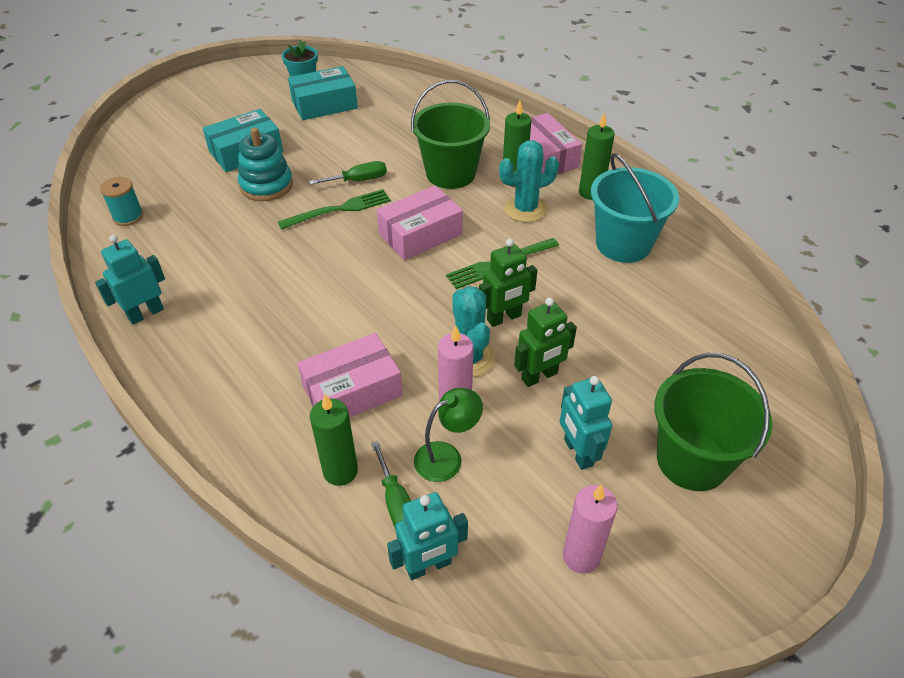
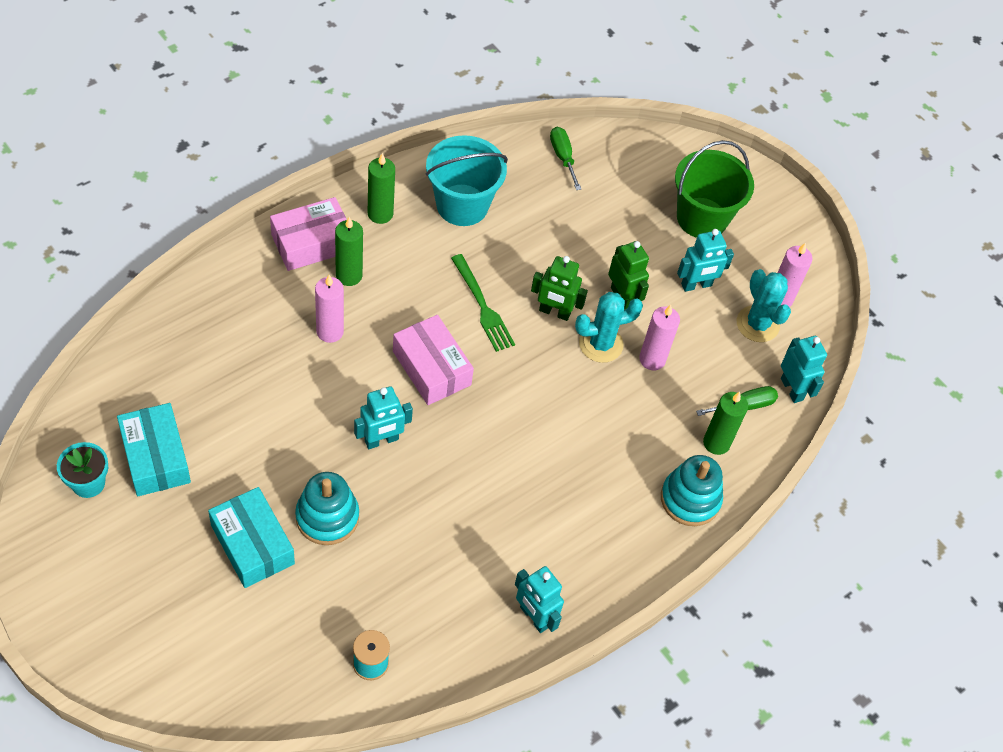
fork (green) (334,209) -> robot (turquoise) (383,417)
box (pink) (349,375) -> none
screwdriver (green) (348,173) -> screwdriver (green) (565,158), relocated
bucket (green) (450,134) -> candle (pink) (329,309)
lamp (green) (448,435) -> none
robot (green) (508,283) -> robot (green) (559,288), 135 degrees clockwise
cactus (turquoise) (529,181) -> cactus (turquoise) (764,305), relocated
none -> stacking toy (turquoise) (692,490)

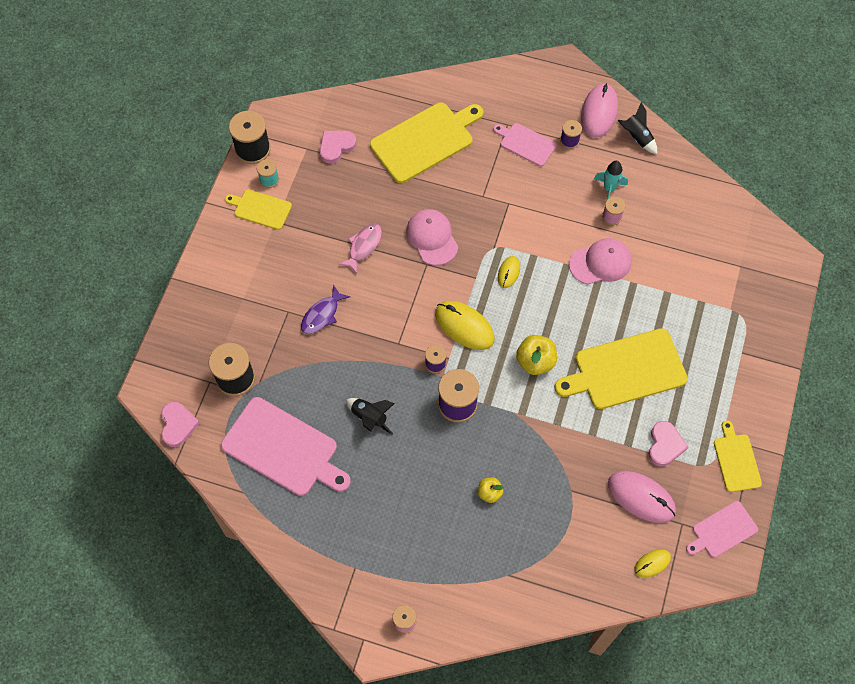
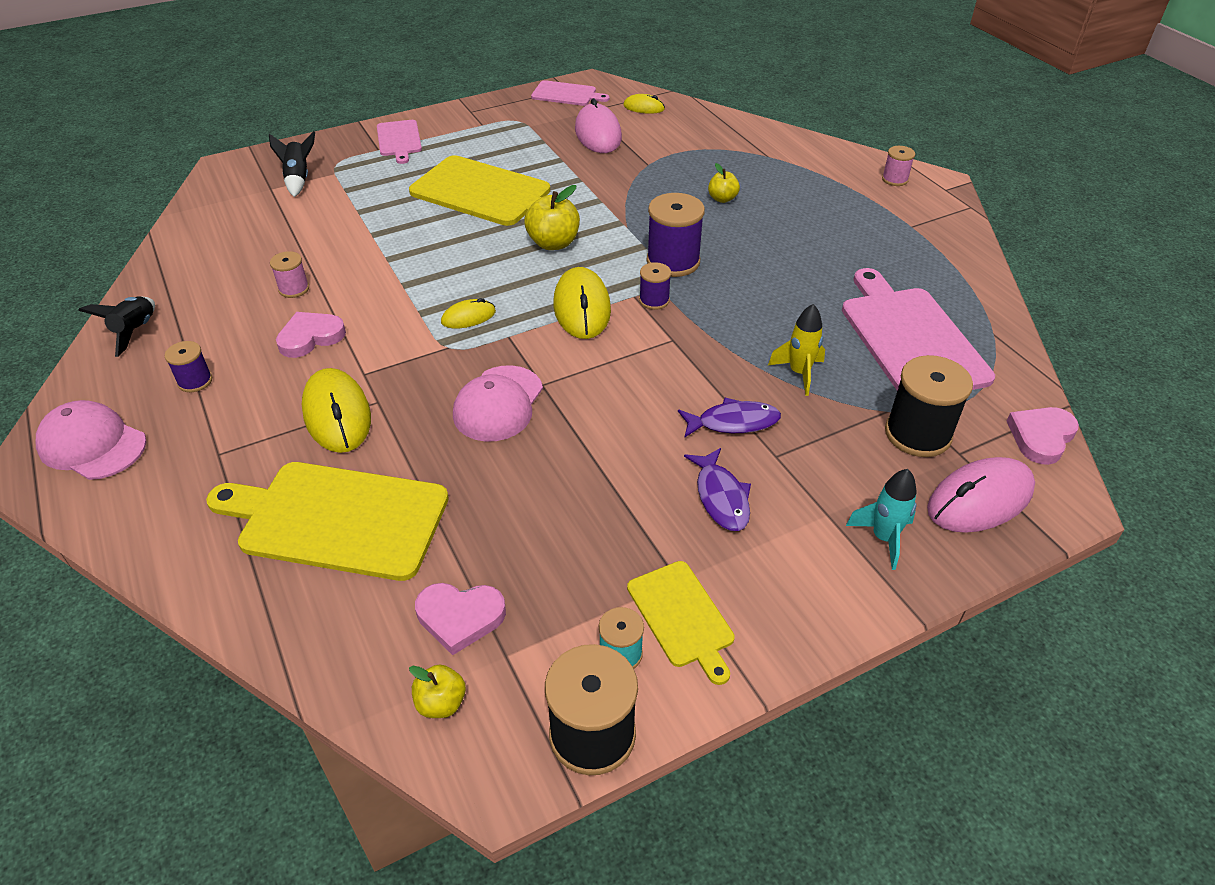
fish (pink) (360,249) -> none
rocket (black) (370,416) -> rocket (black) (292,164), relocated
cutting board (pink) (525,144) -> cutting board (pink) (399,142), relocated
cap (pink) (600,261) -> cap (pink) (91,440), relocated
mouse (pink) (599,110) -> mouse (pink) (981,495), relocated
rocket (turquoise) (611,180) -> rocket (turquoise) (881,519), relocated
heart (pink) (668,443) -> heart (pink) (311,335), relocated
cutting board (yellow) (738,456) -> none
none -> mouse (yellow) (336,410)
none -> apple (yellow) (437,691)
none -> fish (purple) (717,489)
none -> rocket (yellow) (796,350)

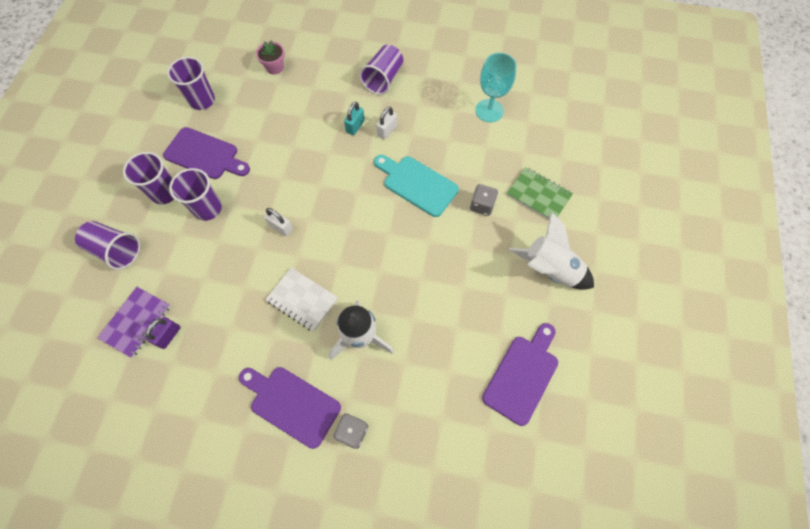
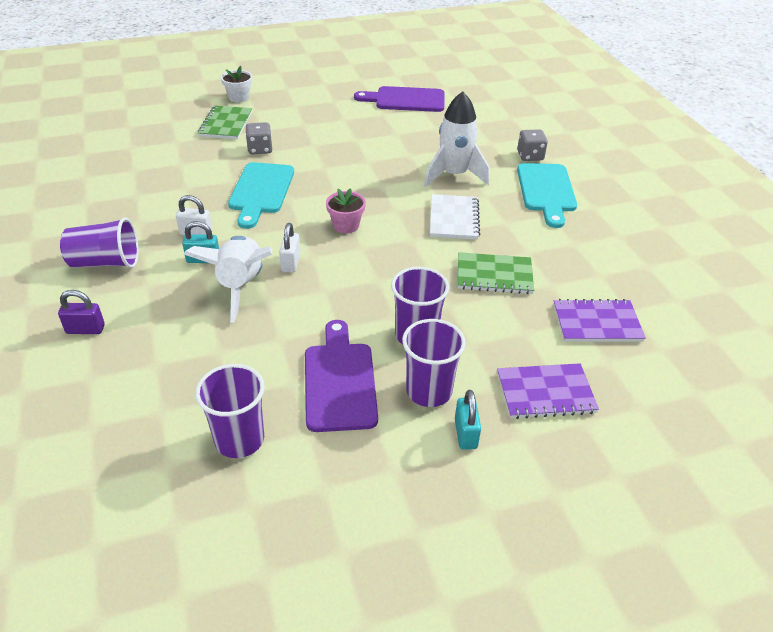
cup (purple) (107,245) -> notebook (purple) (548,391)
padlock (purple) (163,333) -> padlock (purple) (81,312), relocated
cutting board (purple) (290,408) -> cutting board (turquoise) (547,195)
flower pot (pink) (270,57) -> flower pot (pink) (346,210), relocated
padlock (white) (278,222) -> padlock (white) (290,247), relocated
goblet (turquoise) (496,87) -> none
rocket (white) (551,251) -> rocket (white) (228,279), relocated
none -> flower pot (white) (236,84)
none -> padlock (turquoise) (468,420)
none -> notebook (green) (496,273)

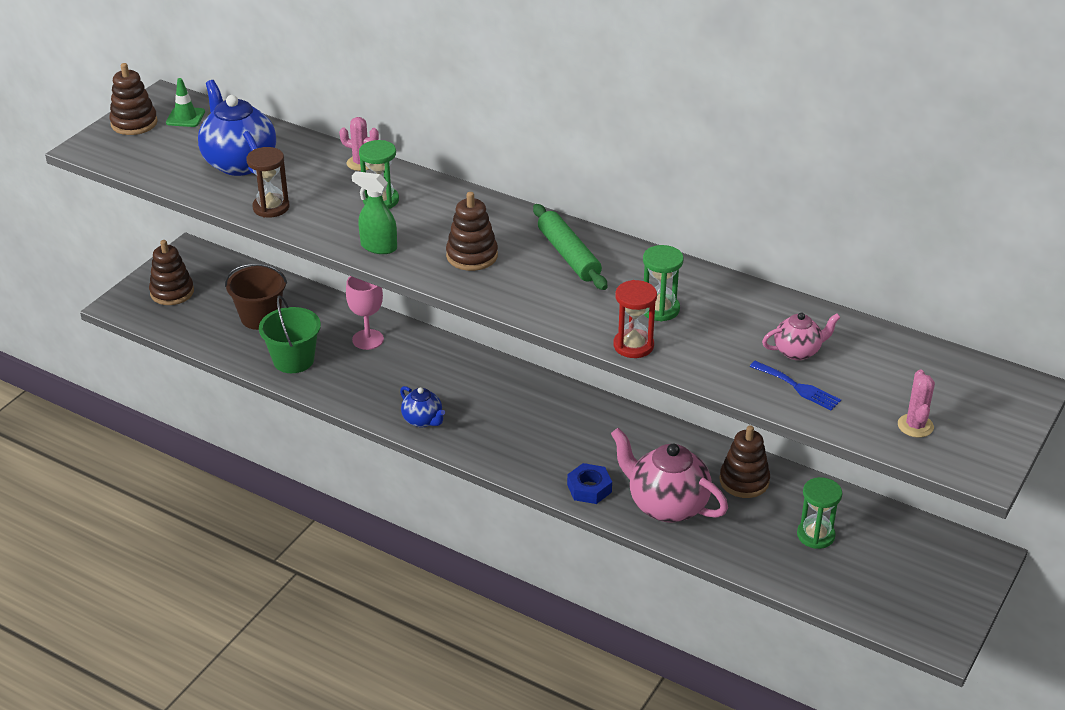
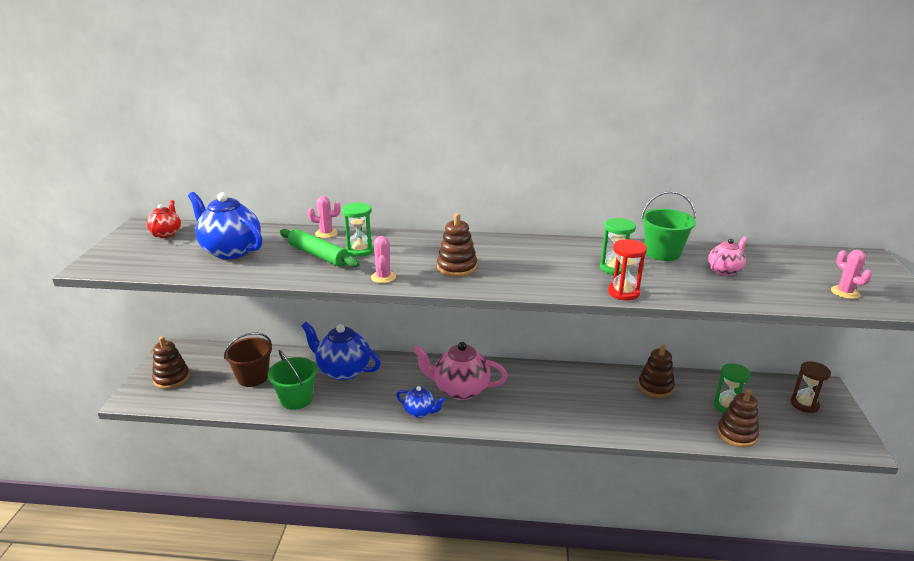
stacking toy (brown) (133,99) -> stacking toy (brown) (738,418), relocated
traffic cone (green) (185,102) -> teapot (red) (164,219)
hourglass (brown) (267,182) -> hourglass (brown) (810,387), relocated
goblet (pink) (365,313) -> teapot (blue) (341,351)
spray bottle (green) (374,212) -> cactus (pink) (383,259)
rolling pin (green) (570,247) -> rolling pin (green) (320,248), relocated
nut (blue) (589,483) -> none
teapot (pink) (669,475) -> teapot (pink) (460,371), relocated
fork (blue) (795,385) -> none
none -> bucket (green) (668,226)

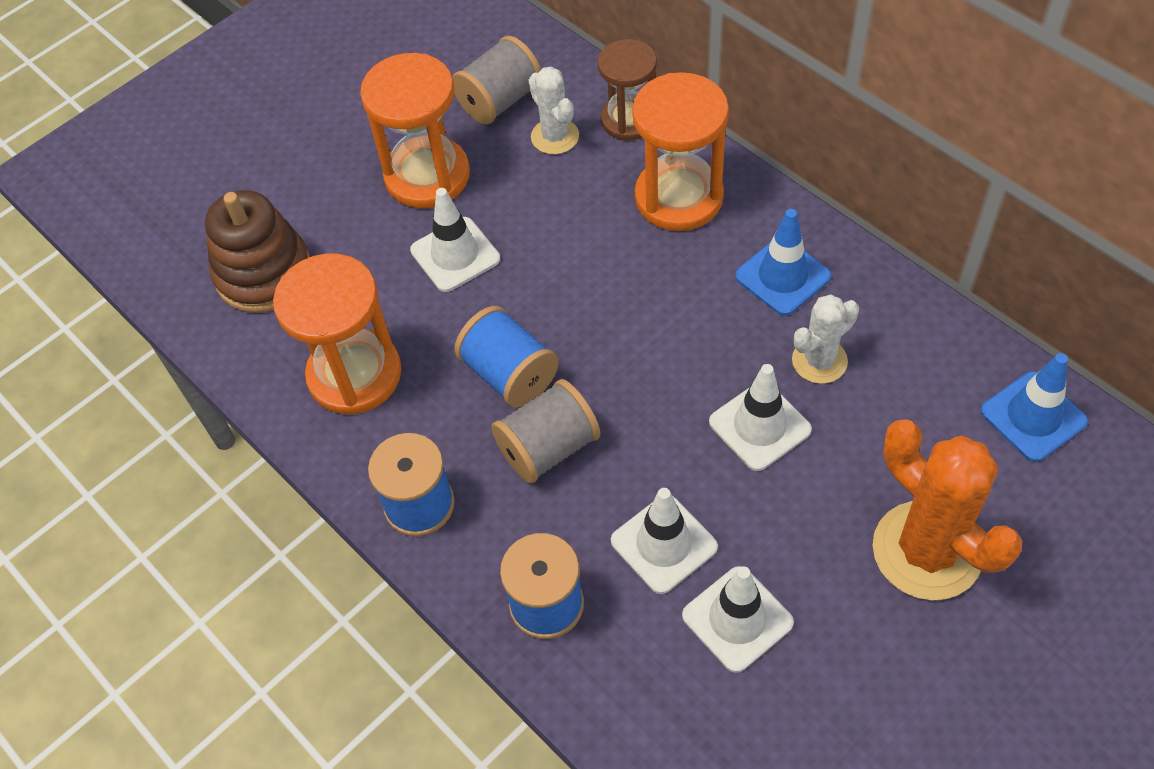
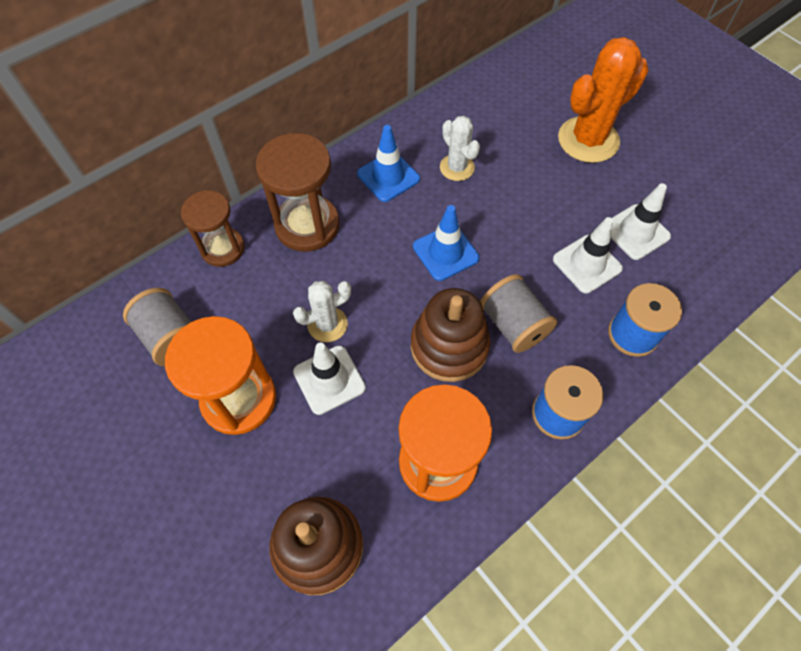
spool (blue) (506,357) -> stacking toy (brown) (451,335)
cactus (white) (553,110) -> cactus (white) (322,311), relocated
hourglass (orange) (680,151) -> hourglass (brown) (298,192)
traffic cone (white) (760,417) -> none
traffic cone (blue) (1034,407) -> traffic cone (blue) (446,243), relocated

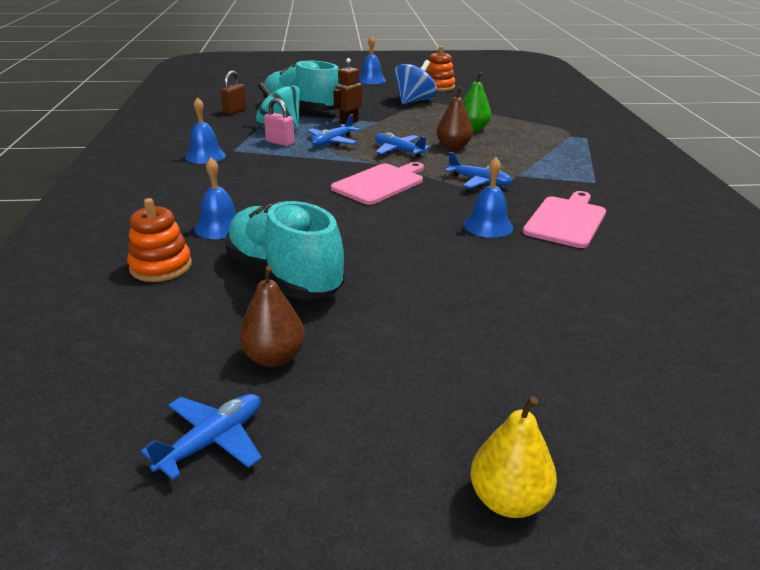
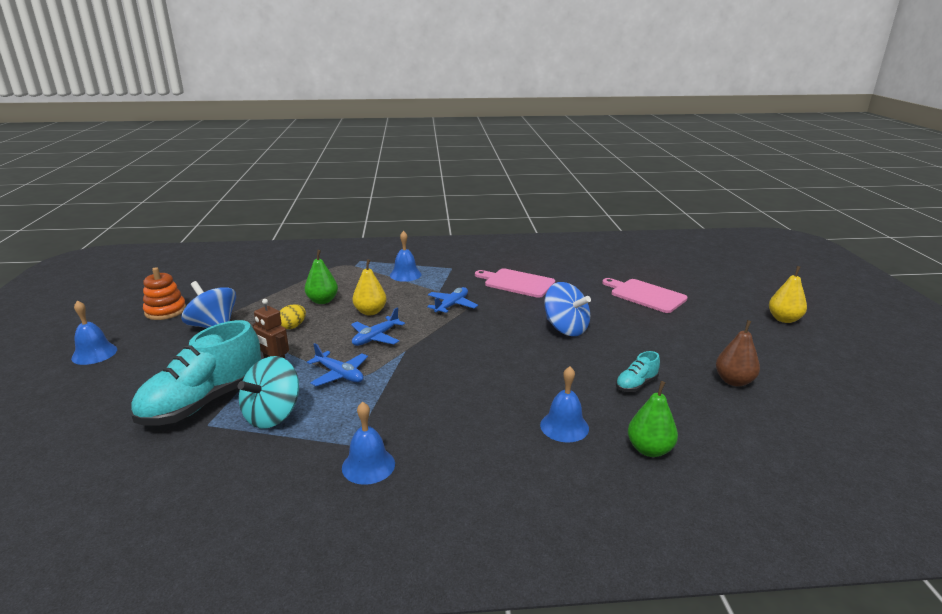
stacking toy (orange) (159,240) -> pear (green) (653,419)
plane (blue) (201,437) -> none
padlock (brown) (234,92) -> none
shoe (turquoise) (284,250) -> shoe (turquoise) (638,371), x0.45
padlock (pink) (279,122) -> none
cutting board (pink) (377,183) -> cutting board (pink) (645,295), relocated
pear (brown) (455,118) -> pear (yellow) (369,287)
bell (blue) (488,197) -> bell (blue) (406,256), relocated
none -> egg (yellow) (293,316)
none -> spinning top (blue) (567,309)

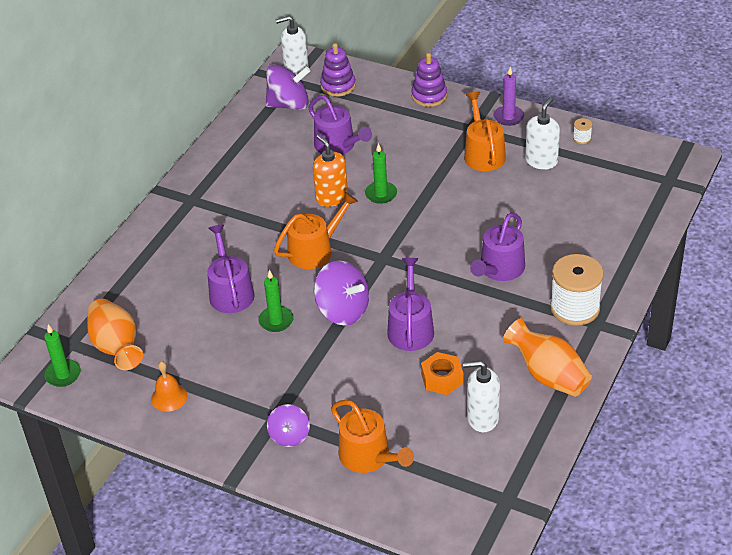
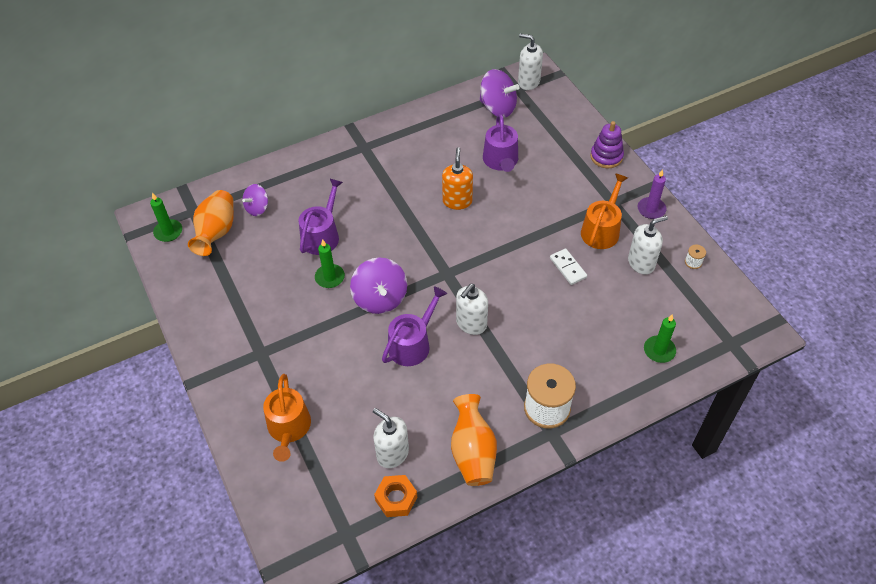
bell (orange) (169,386) -> none
spinning top (purple) (288,425) -> spinning top (purple) (255,200), relocated
watering can (orange) (316,230) -> none
stacking toy (purple) (338,70) -> none
candle (green) (381,173) -> candle (green) (660,338), relocated
nut (orange) (442,373) -> nut (orange) (395,496), relocated
watering can (purple) (497,246) -> none
none -> soap dispenser (white) (472,309)
none -> domino (white) (568,266)

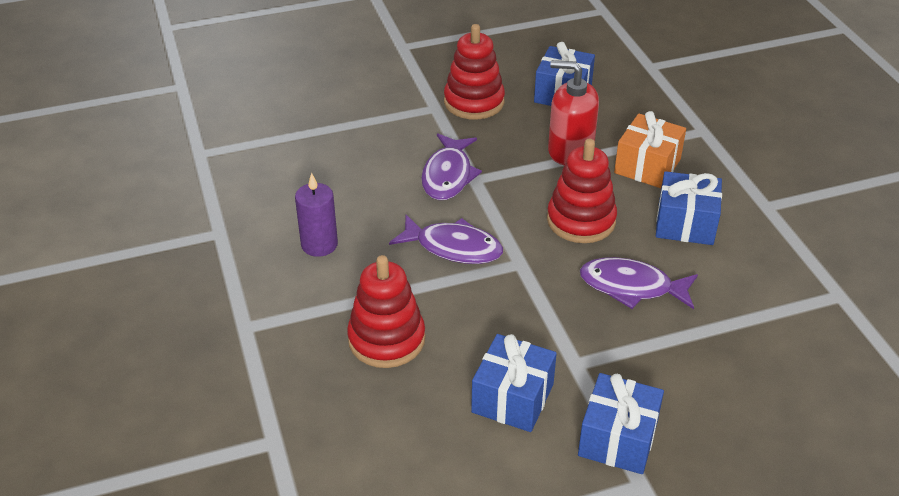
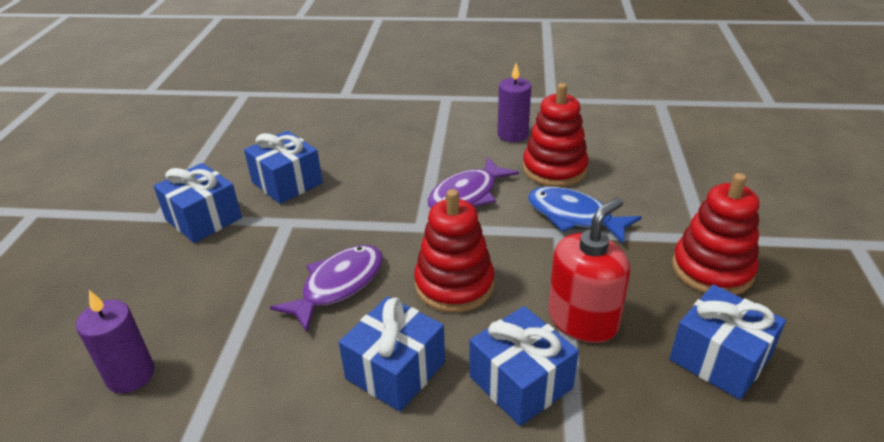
stacking toy (red) (386,311) -> stacking toy (red) (556,135), relocated
fish (purple) (451,166) -> fish (blue) (585,215)
gift (orange) (650,149) -> gift (blue) (524,366)
none -> candle (purple) (115,342)

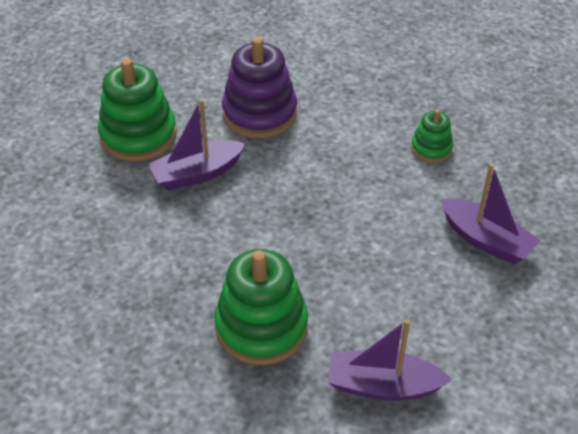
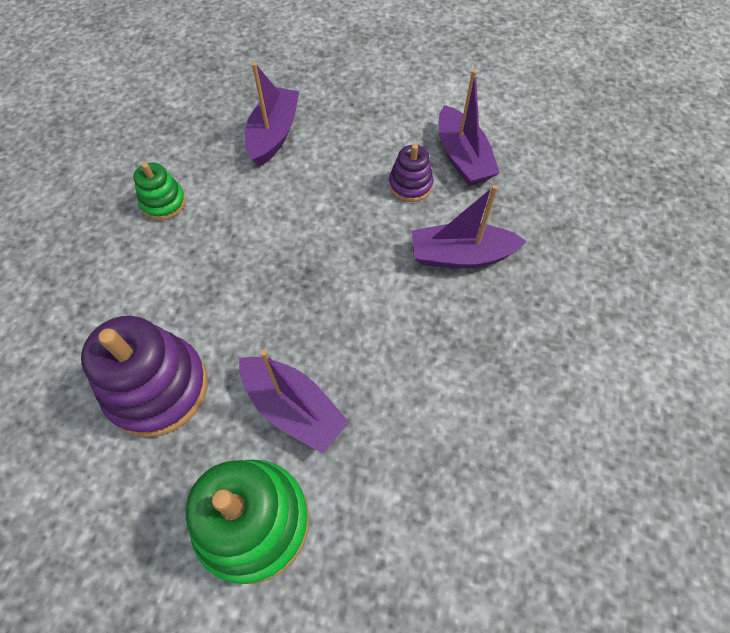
stacking toy (green) (261,307) -> boat (purple) (469,226)
none -> stacking toy (purple) (411,173)

